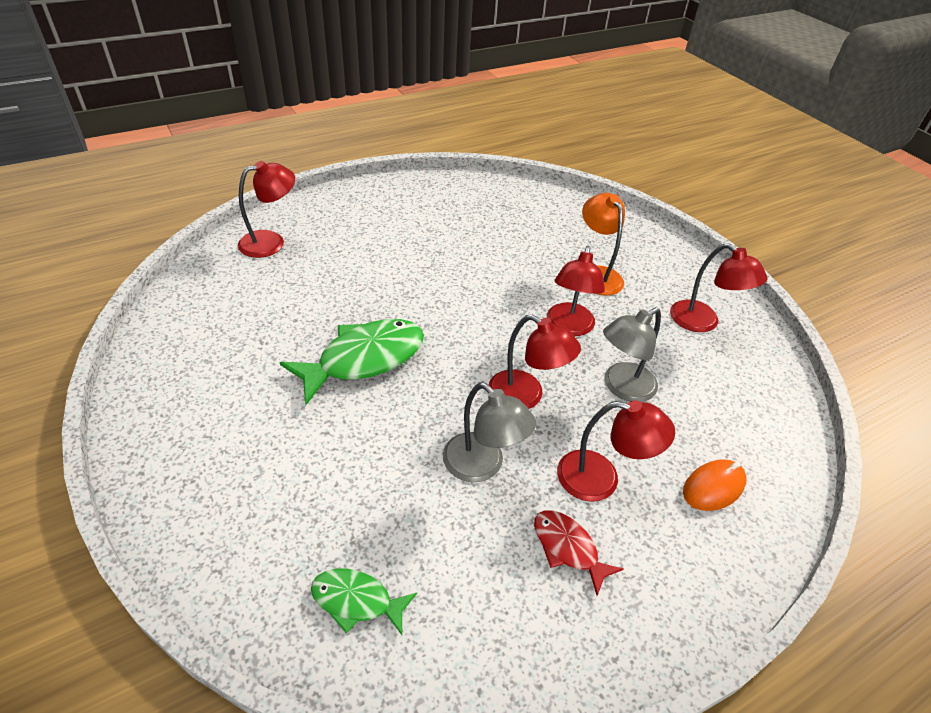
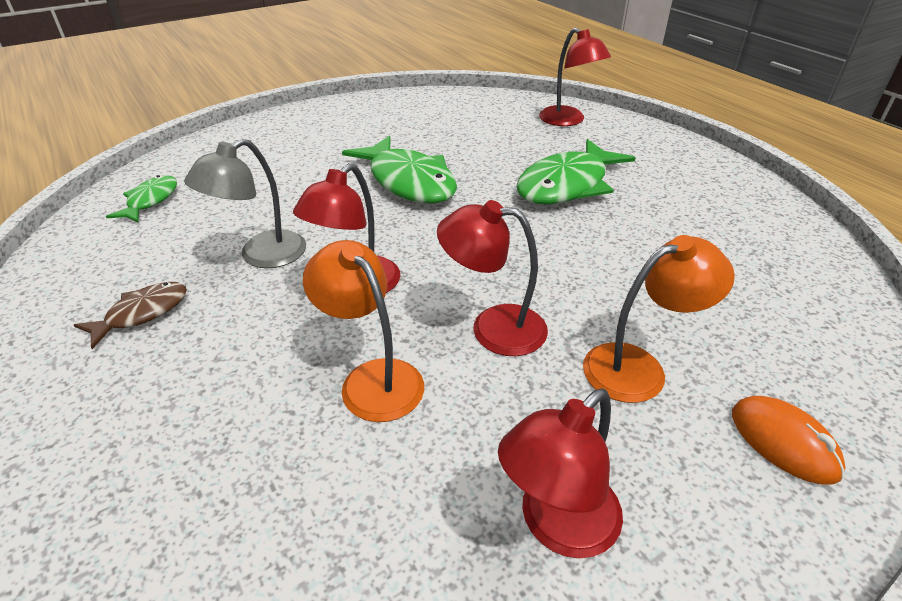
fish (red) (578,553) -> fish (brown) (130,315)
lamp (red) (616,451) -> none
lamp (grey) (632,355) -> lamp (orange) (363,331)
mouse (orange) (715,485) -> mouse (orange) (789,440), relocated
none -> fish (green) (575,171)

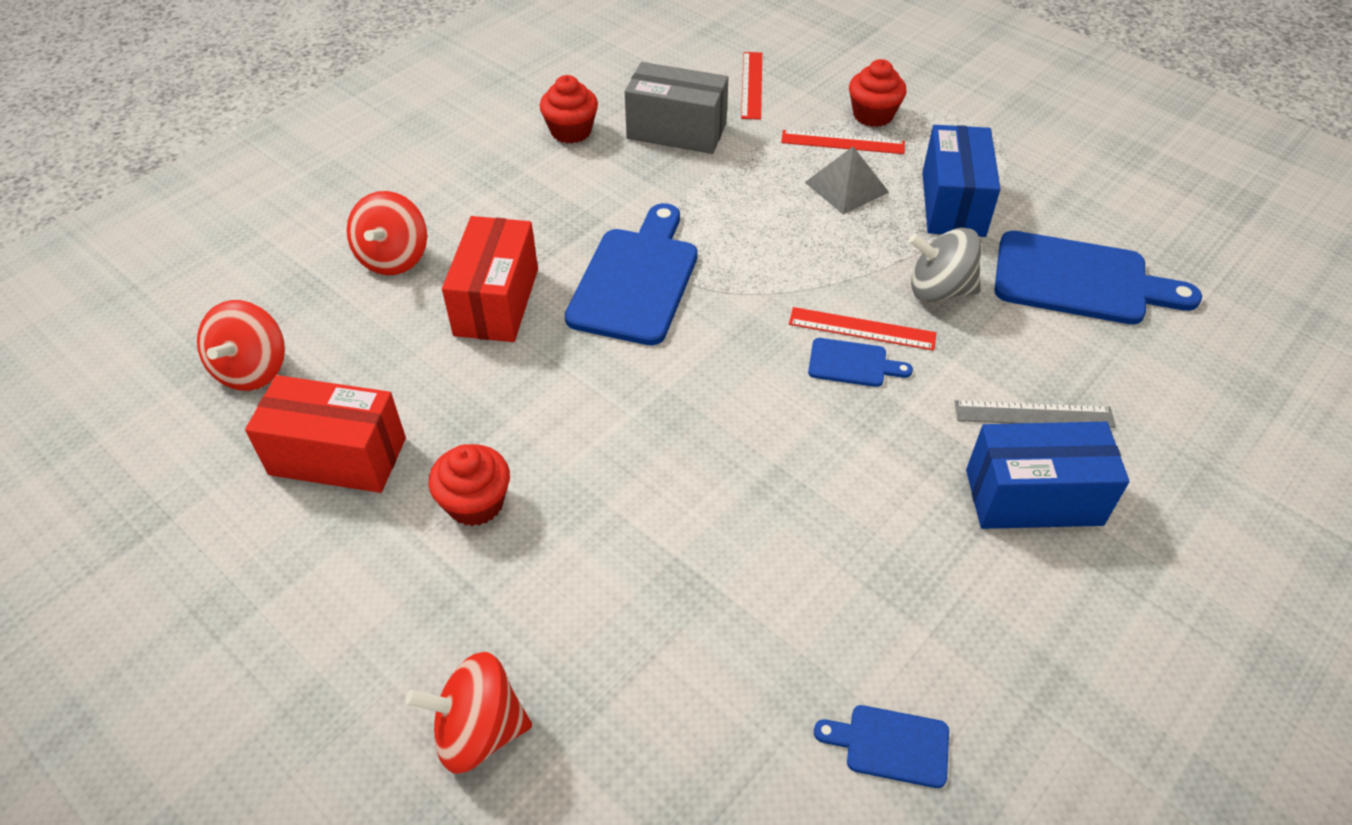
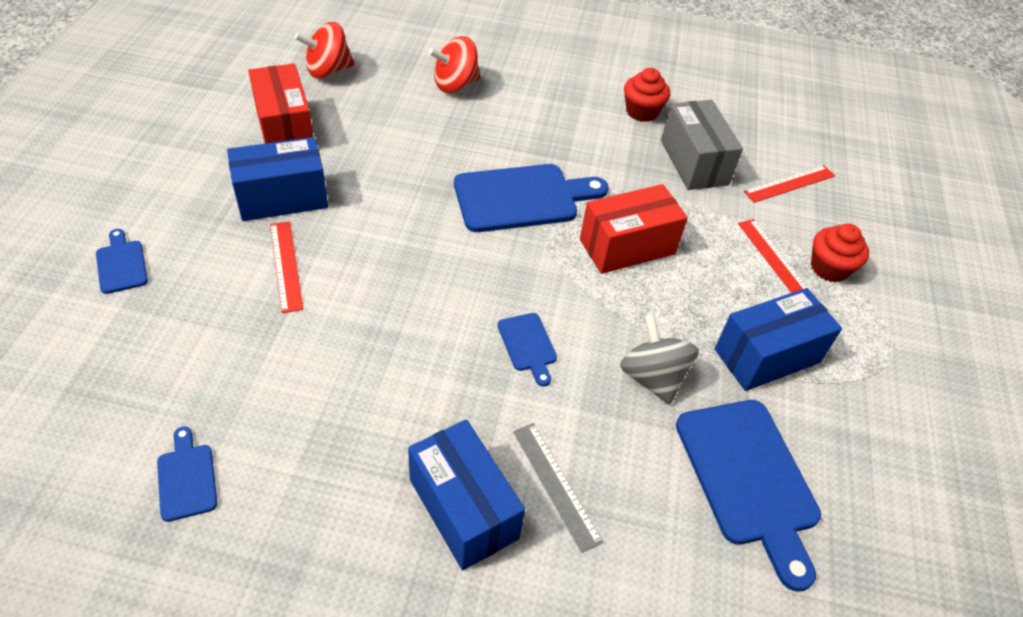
spinning top (red) (468,713) -> cutting board (blue) (122,261)
cupcake (red) (469,485) -> box (blue) (277,179)
box (red) (490,279) -> box (red) (634,229), relocated
ruler (red) (863,329) -> ruler (red) (286,267), relocated
pyramid (grey) (846,180) -> none

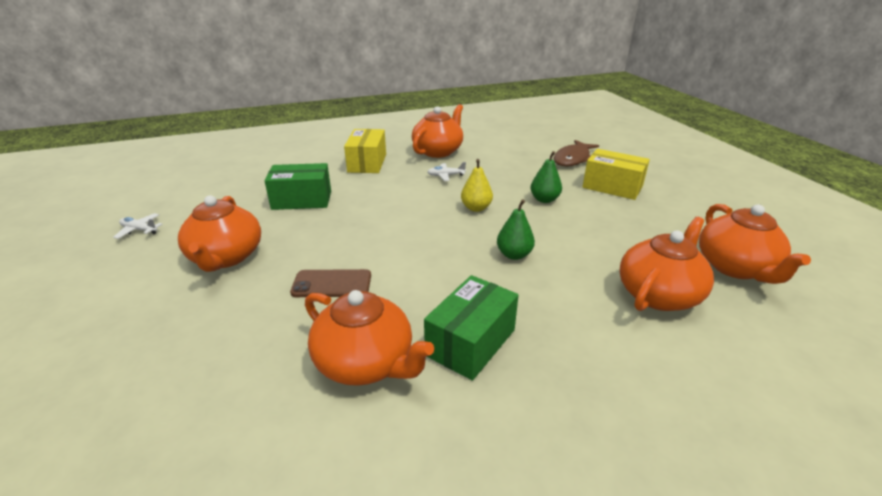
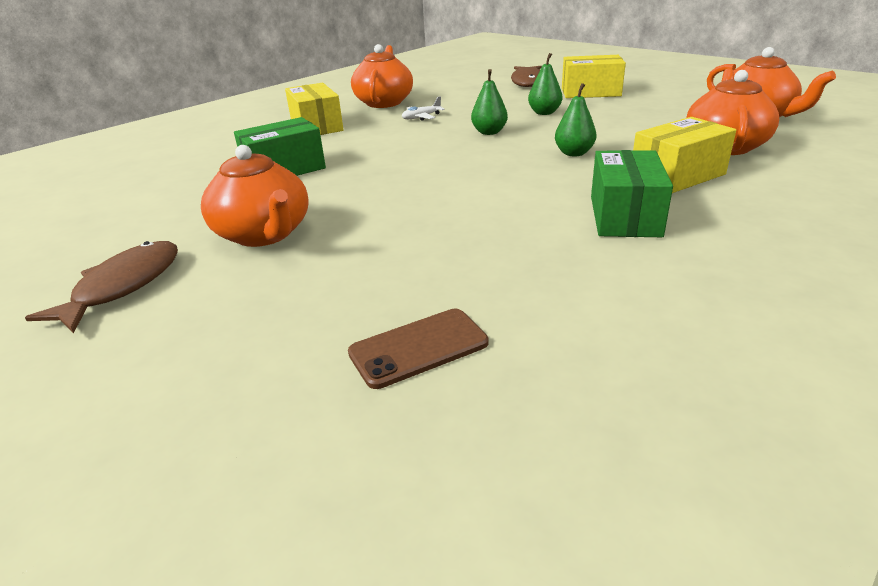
plane (white) (137,226) -> none
phone (brown) (330,283) -> phone (brown) (418,349), relocated
teapot (orange) (369,338) -> none
pear (yellow) (477,185) -> pear (green) (489,102)
none -> fish (brown) (101,287)
none -> box (yellow) (684,155)

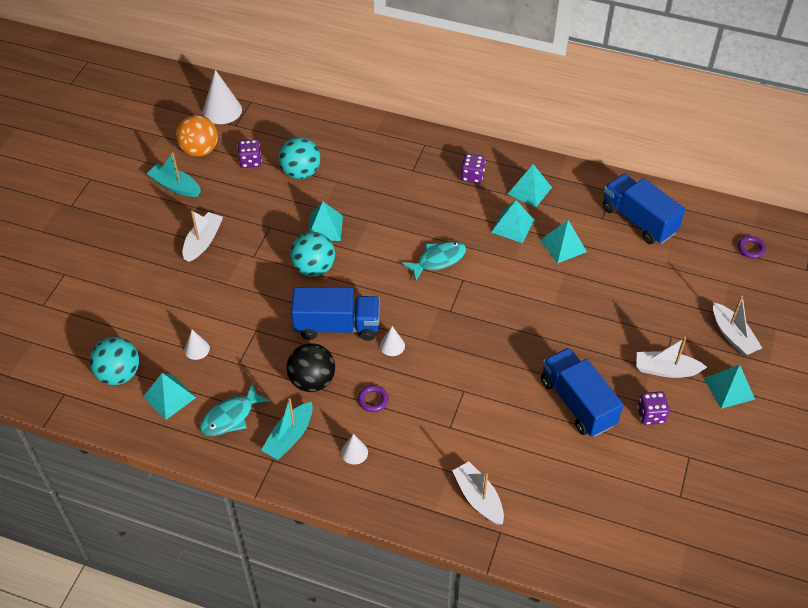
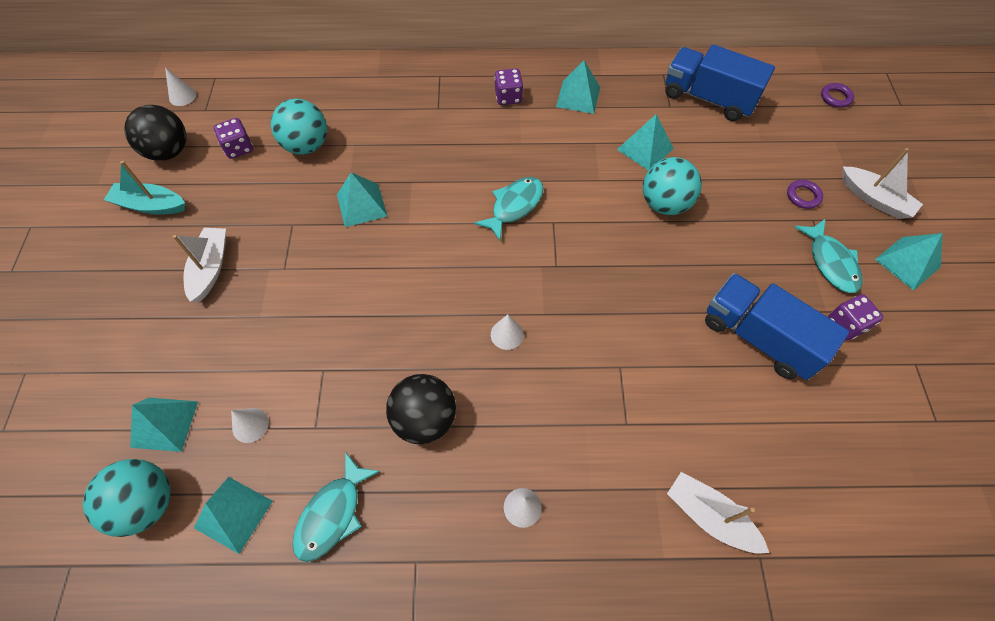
ball (orange) (197,136) -> ball (black) (155,133)
cone (white) (222,97) -> cone (white) (180,86), x0.54
boat (turquoise) (287,429) -> none
ball (turquoise) (312,254) -> ball (turquoise) (672,186), relocated
truck (blue) (335,314) -> none
ring (purple) (373,398) -> ring (purple) (805,194), relocated
pyramid (turquoise) (512,221) -> pyramid (turquoise) (164,425), relocated
boat (white) (672,357) -> fish (turquoise) (828,256)

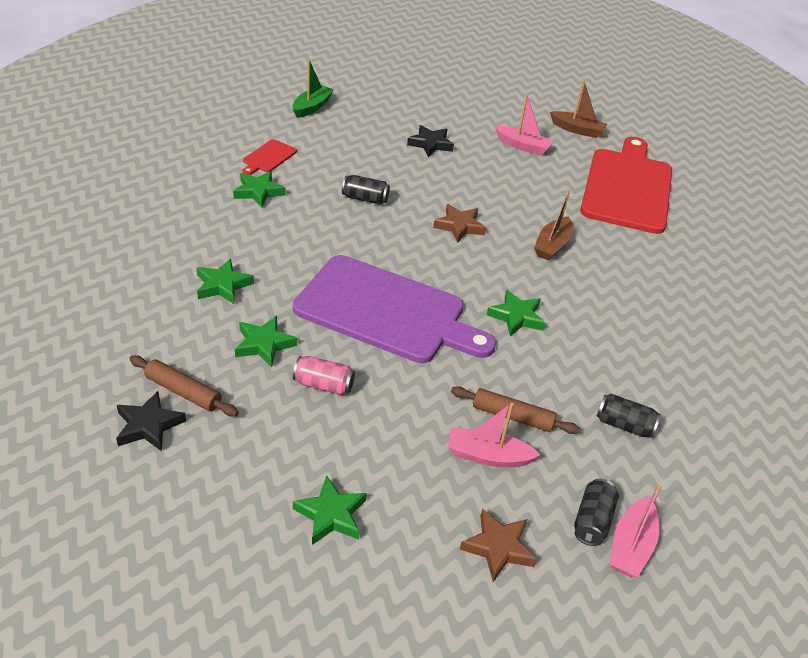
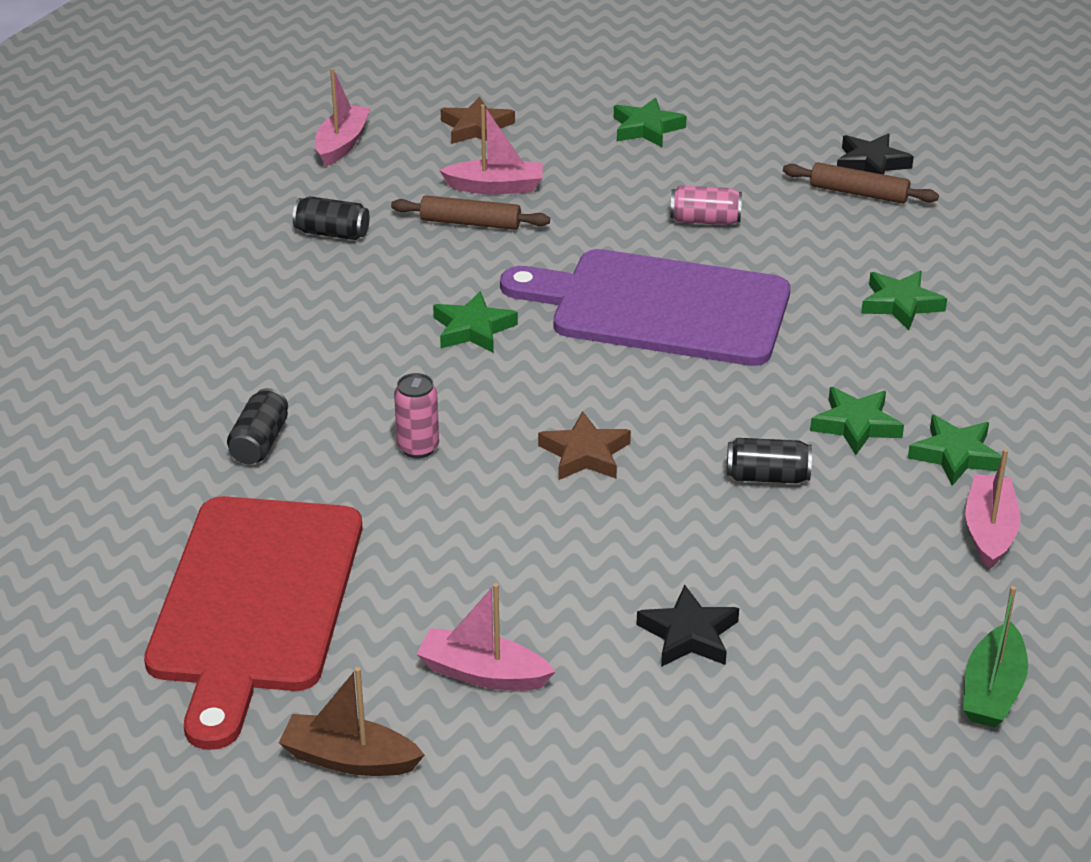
star (green) (266,341) -> star (green) (857,421), relocated
cutting board (red) (269,157) -> boat (pink) (993,509)
boat (brown) (553,225) -> can (pink) (416,416)
can (black) (596,512) -> can (black) (257,426), relocated

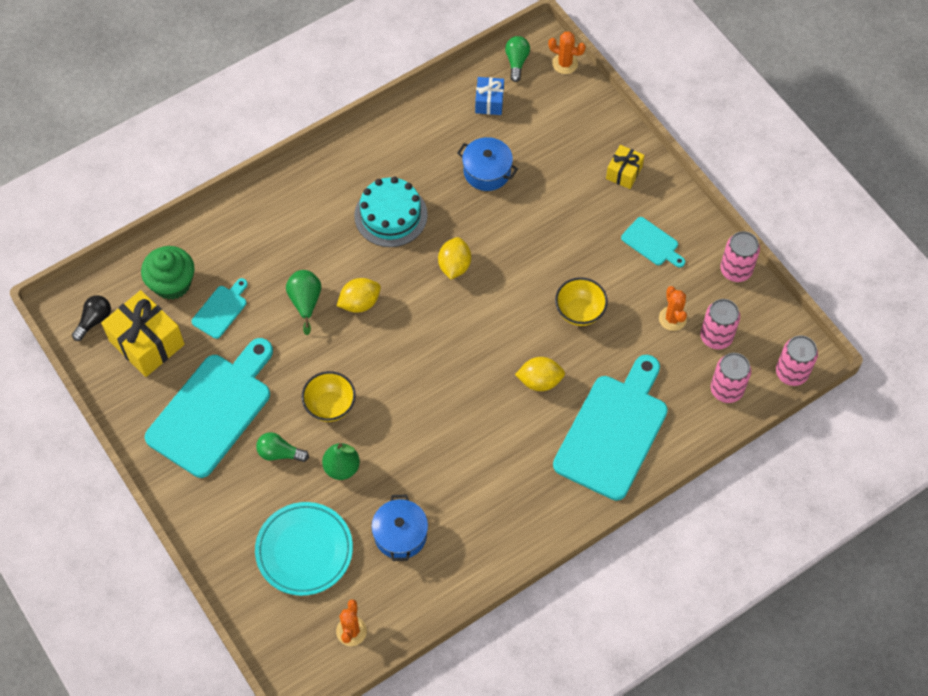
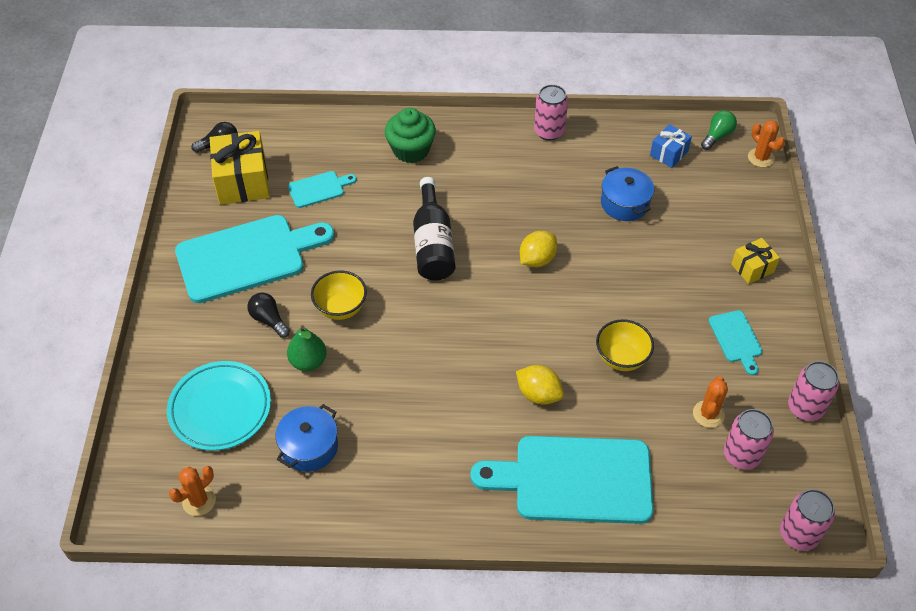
cupcake (green) (168,273) -> cupcake (green) (410,135), relocated
light bulb (green) (282,447) -> light bulb (black) (268,315)
pear (green) (303,302) -> none
lemon (yellow) (359,295) -> bottle (black) (434,229)
cake (turquoise) (391,212) -> none
cutting board (turquoise) (610,428) -> cutting board (turquoise) (562,480), 150 degrees counterclockwise
can (pink) (731,378) -> can (pink) (551,112), relocated

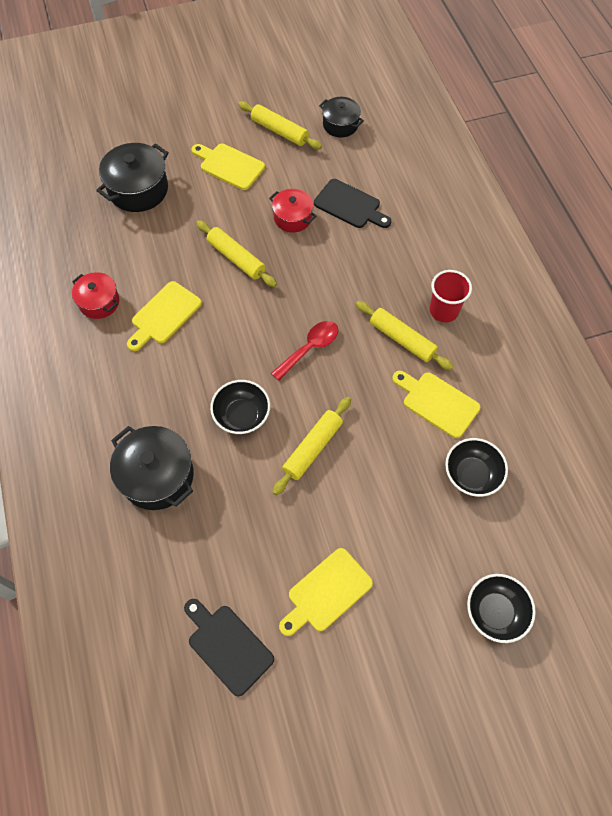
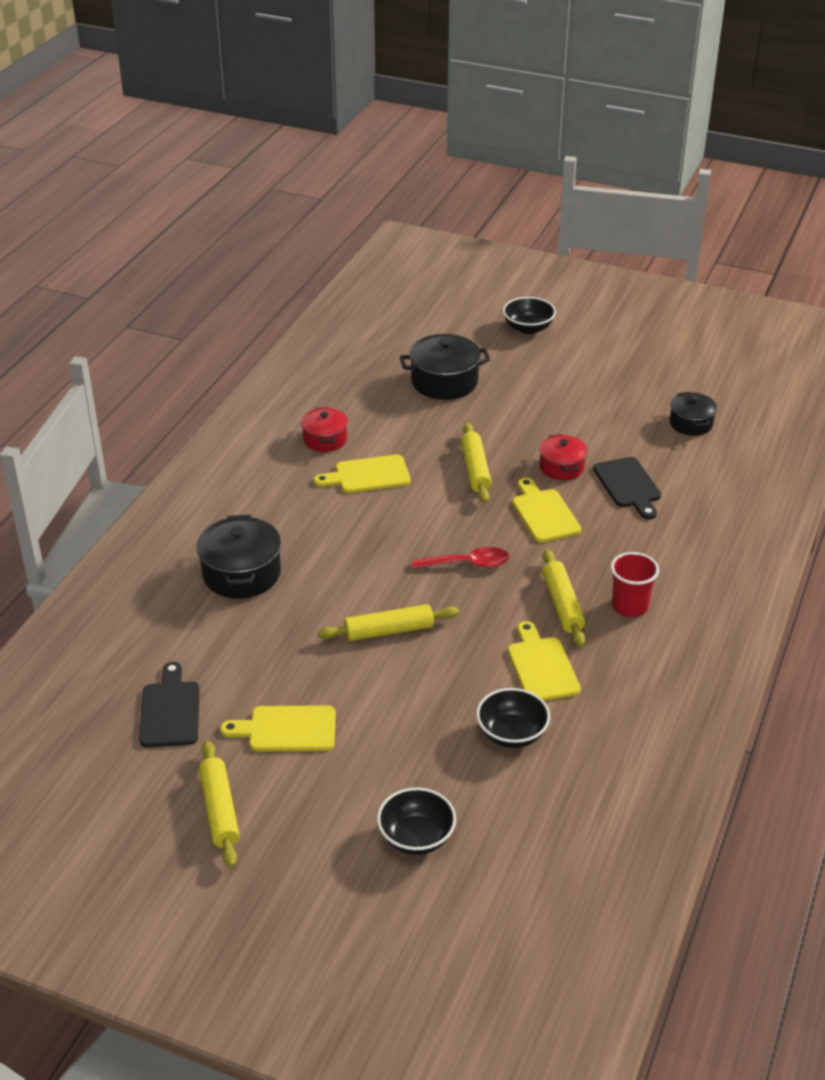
cutting board (yellow) (228,167) -> cutting board (yellow) (546,510), relocated
bowl (black) (240,407) -> bowl (black) (529,315), relocated
rolling pin (yellow) (280,125) -> rolling pin (yellow) (219,804), relocated

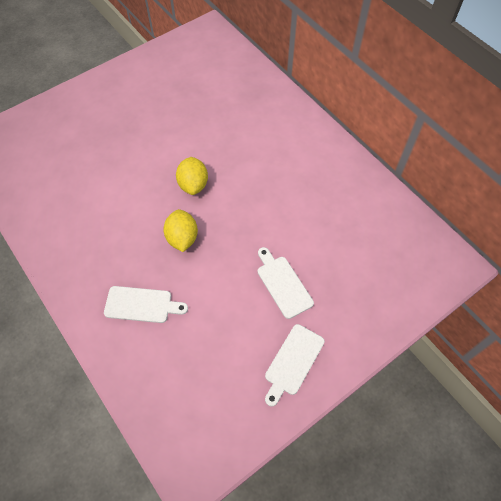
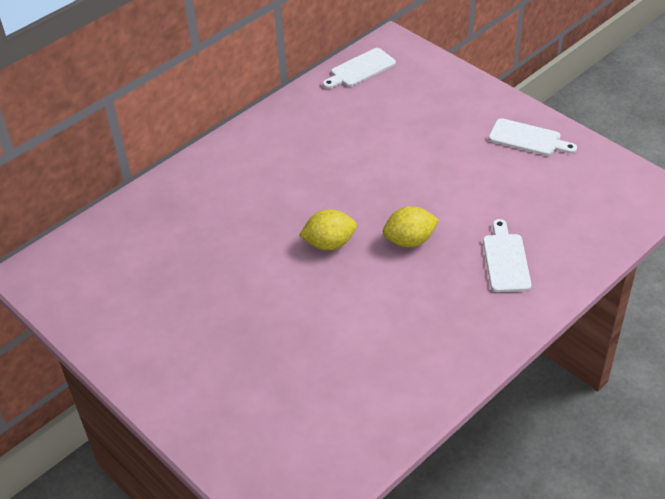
cutting board (white) (286,283) -> cutting board (white) (359,68), relocated

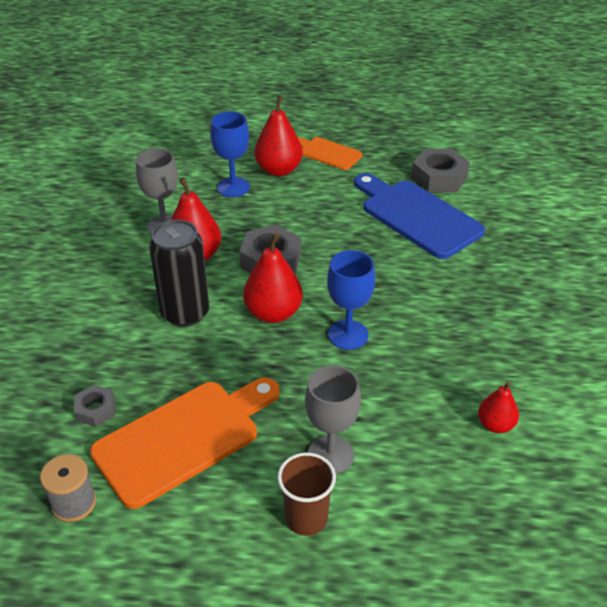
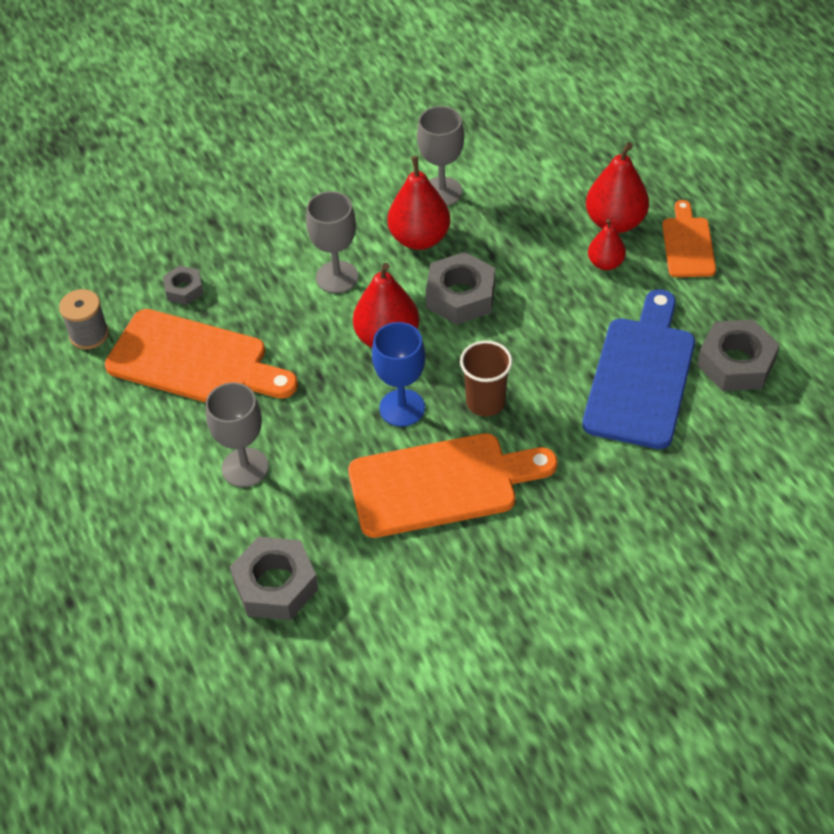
can (black) (179,273) -> goblet (grey) (332,242)
goblet (blue) (230,154) -> none
cup (brown) (307,494) -> cup (brown) (486,378), relocated
pear (red) (498,407) -> pear (red) (607,244), relocated
none -> nut (grey) (274,578)
none -> cutting board (orange) (453,485)

